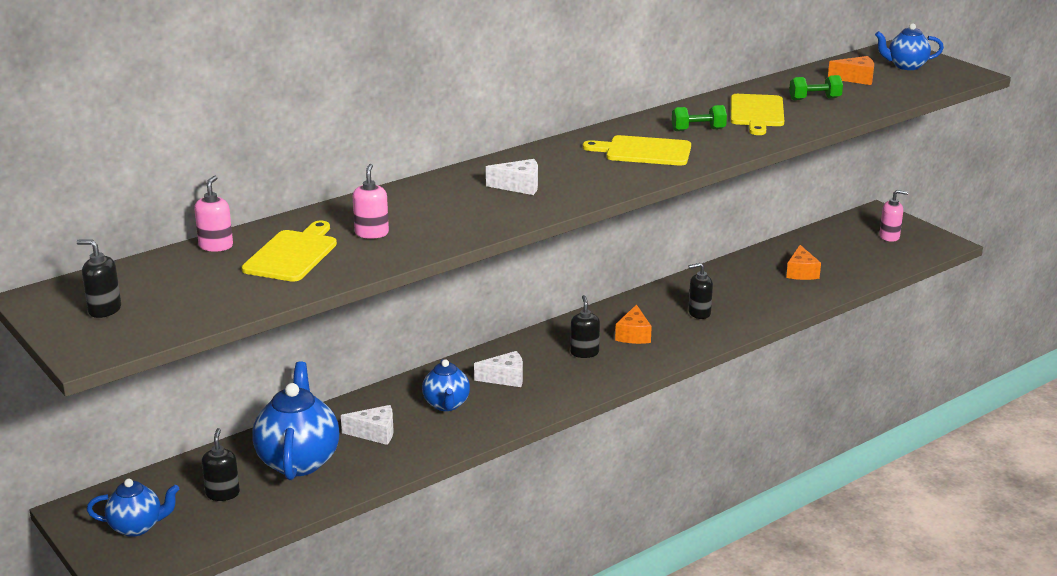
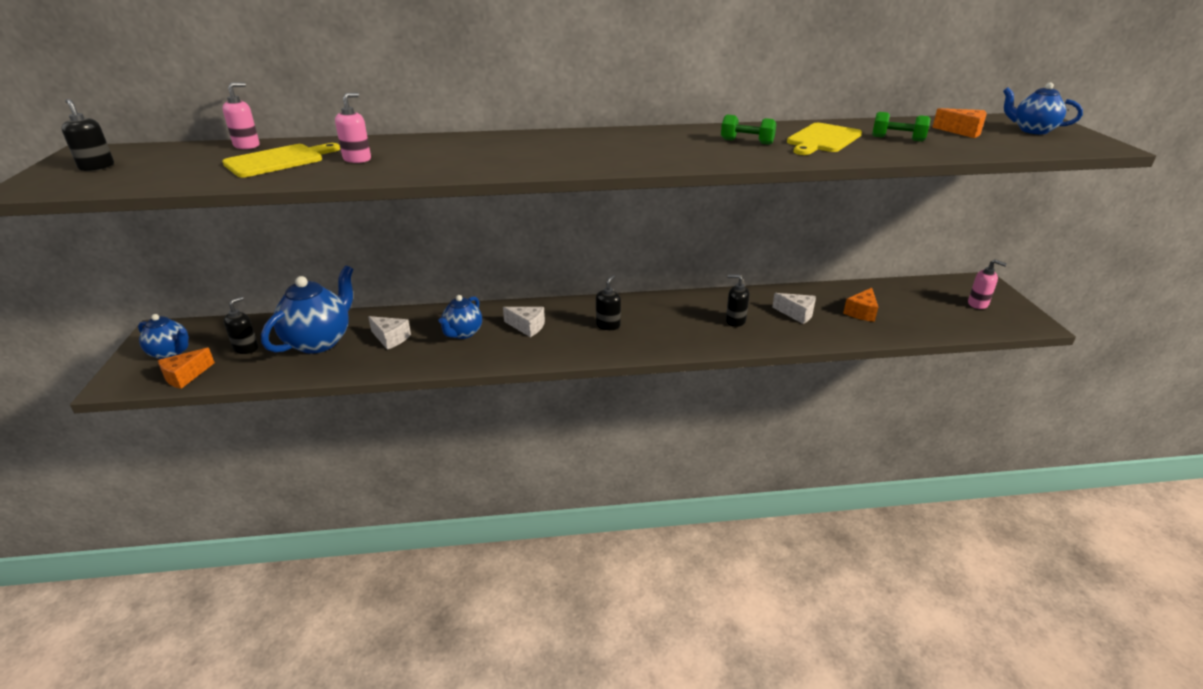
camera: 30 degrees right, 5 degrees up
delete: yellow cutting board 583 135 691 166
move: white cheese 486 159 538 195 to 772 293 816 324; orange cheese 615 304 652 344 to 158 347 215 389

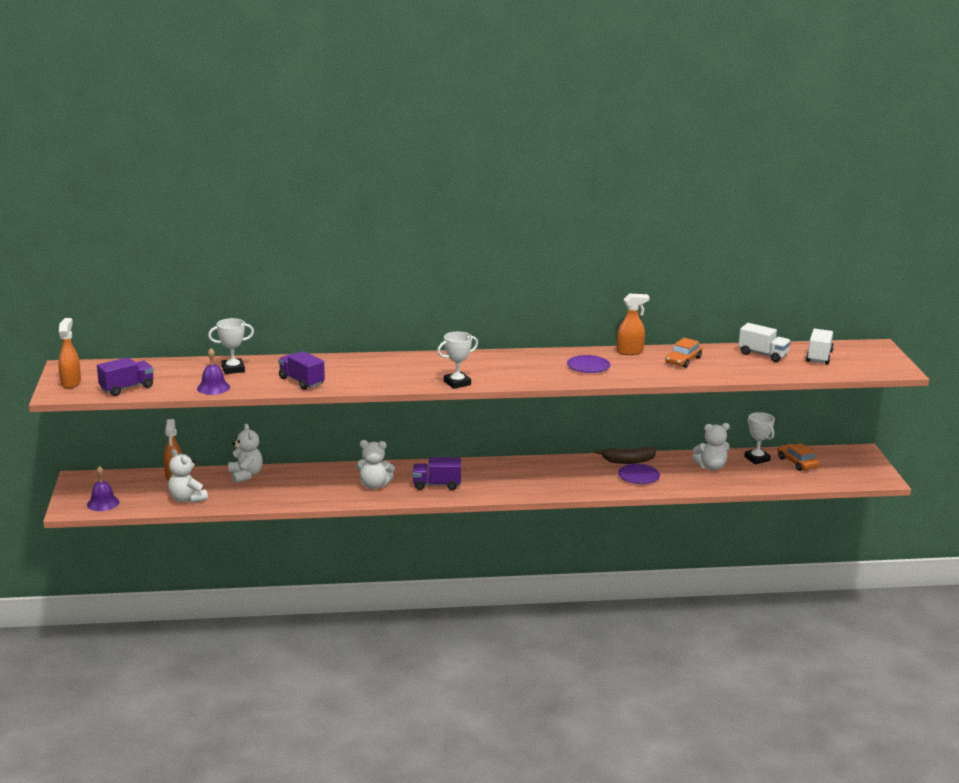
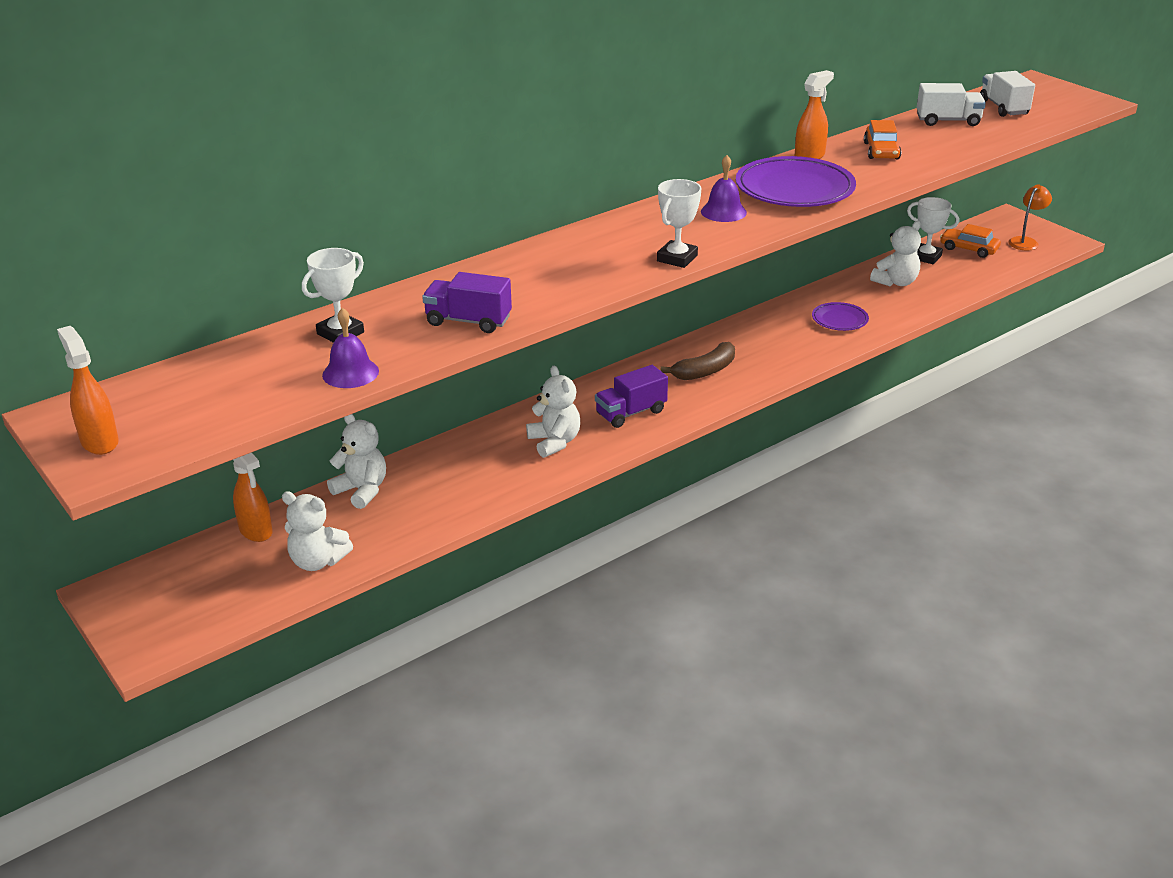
camera: 30 degrees left, 10 degrees up
delete: purple truck 97 357 154 396
insert: orange lamp 1008 184 1052 250
move: purple bell 87 466 119 511 to 701 155 747 222; brown banana 595 447 656 464 to 661 342 735 380
rotate: white teddy bear 356 440 395 489 = 526 366 580 458 90 degrees counterclockwise
resize: purple plate 567 355 611 373 = 736 156 856 207 x1.92

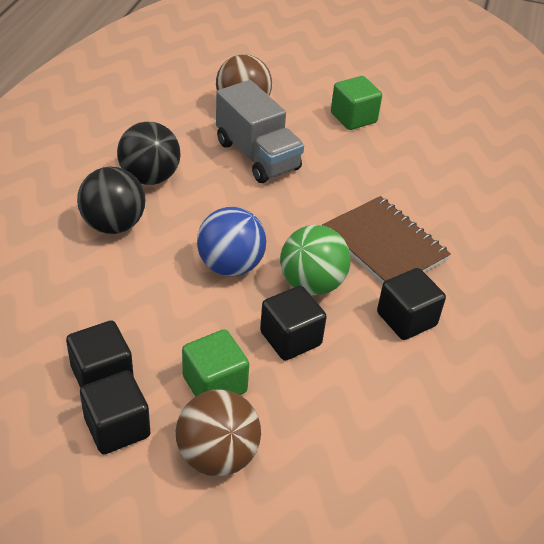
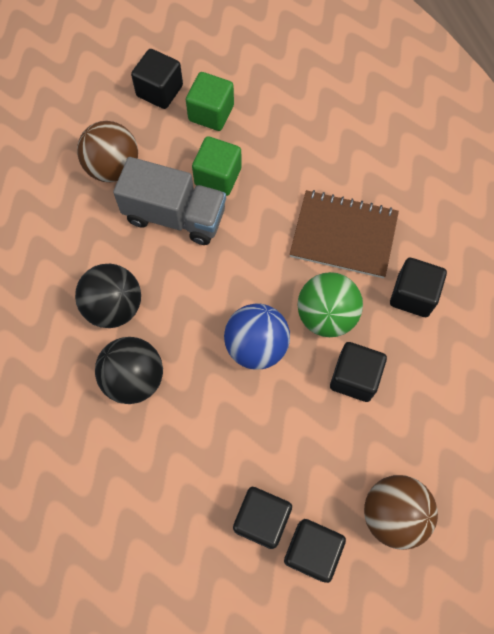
camera: 35 degrees left, 25 degrees up
insert: black cube 131 49 183 109
move: green cube 182 329 249 397 to 192 136 242 196

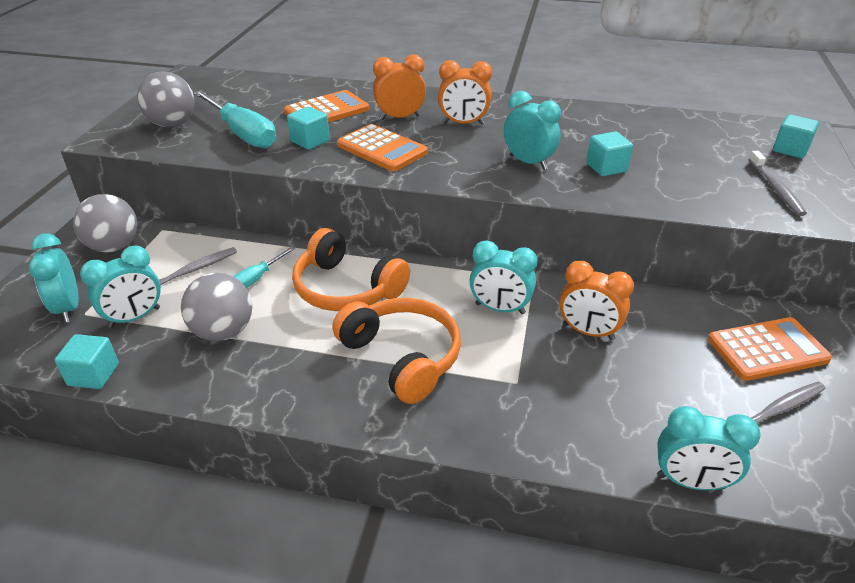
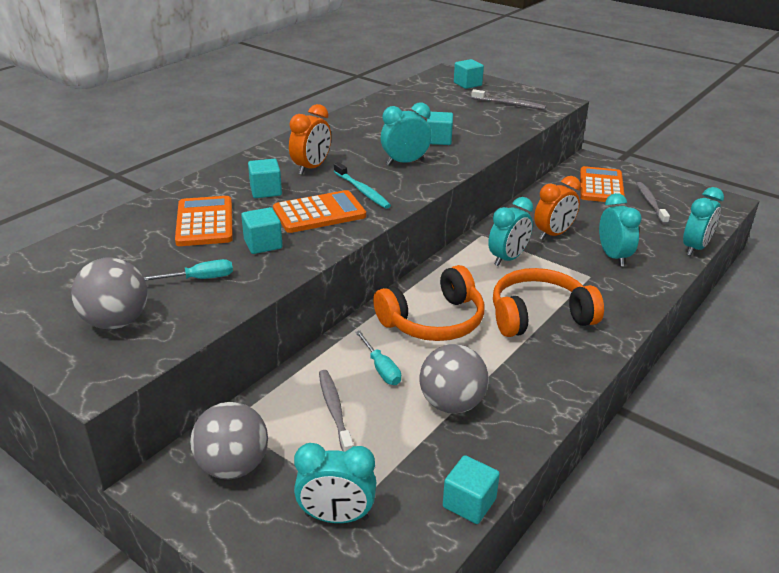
camera: 65 degrees left, 5 degrees down
insert: turquoise toothbrush 334 162 391 209
move: turquoise clock 80 246 161 328 to 599 193 642 266
replace: orange clock 373 54 426 120 to turquoise cube 248 159 282 198
resize: turquoise screwdriver 193 90 276 148 = 144 259 233 281 x0.51

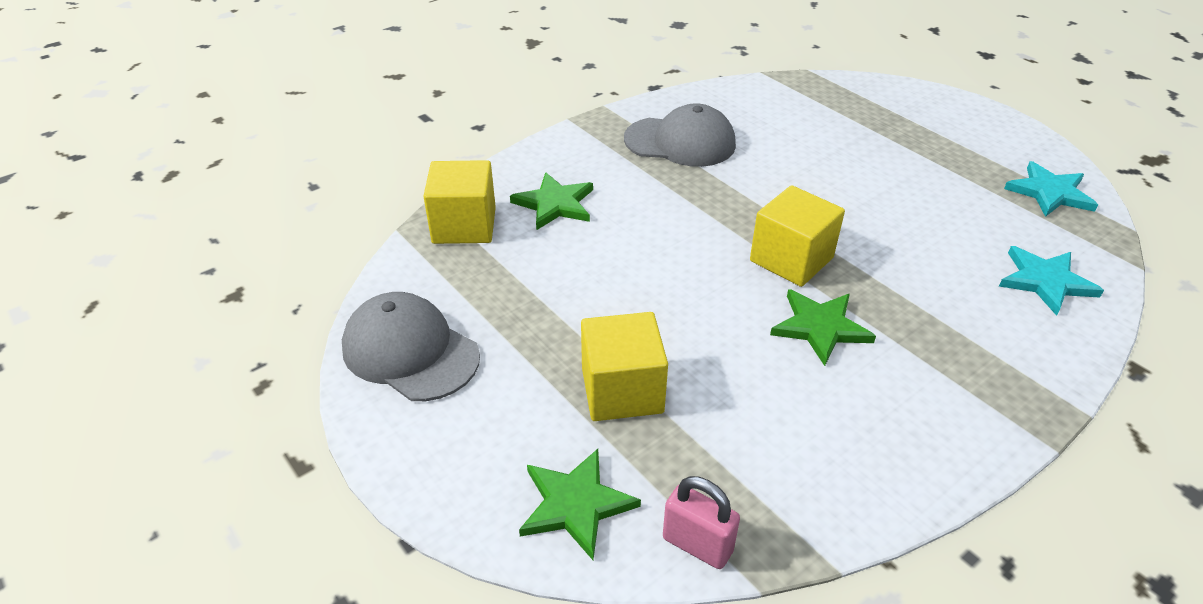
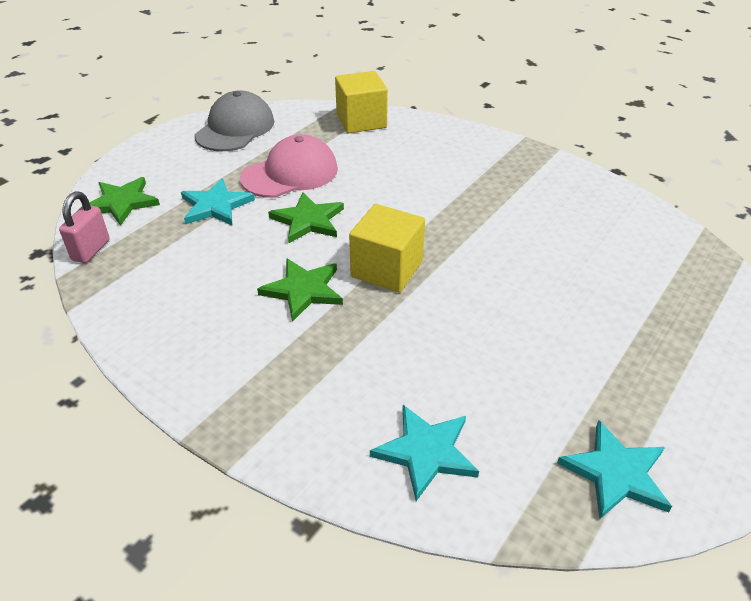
camera: 75 degrees right, 0 degrees up
delete: grey cap 624 103 736 167
insert: pink cap 240 134 338 198
move: green star 510 172 593 230 to 268 193 344 243
replace: yellow cube 581 312 668 421 to turquoise star 181 178 255 225

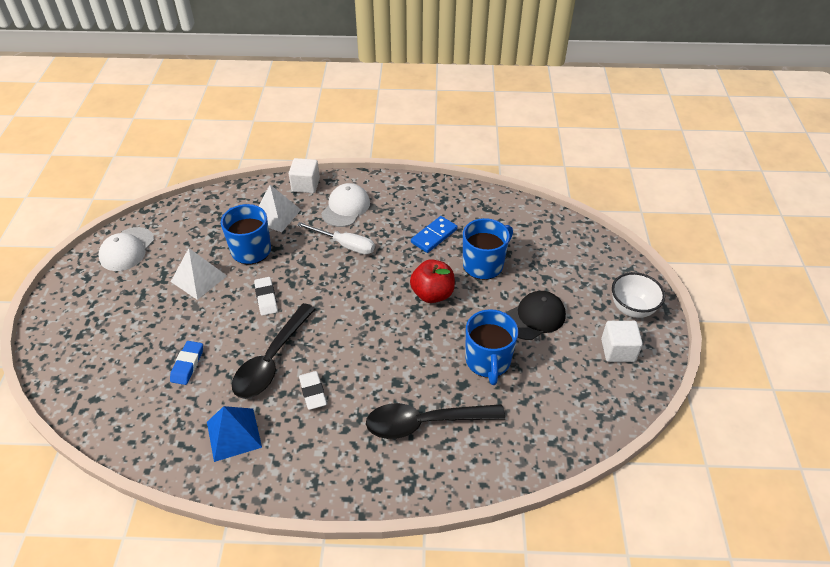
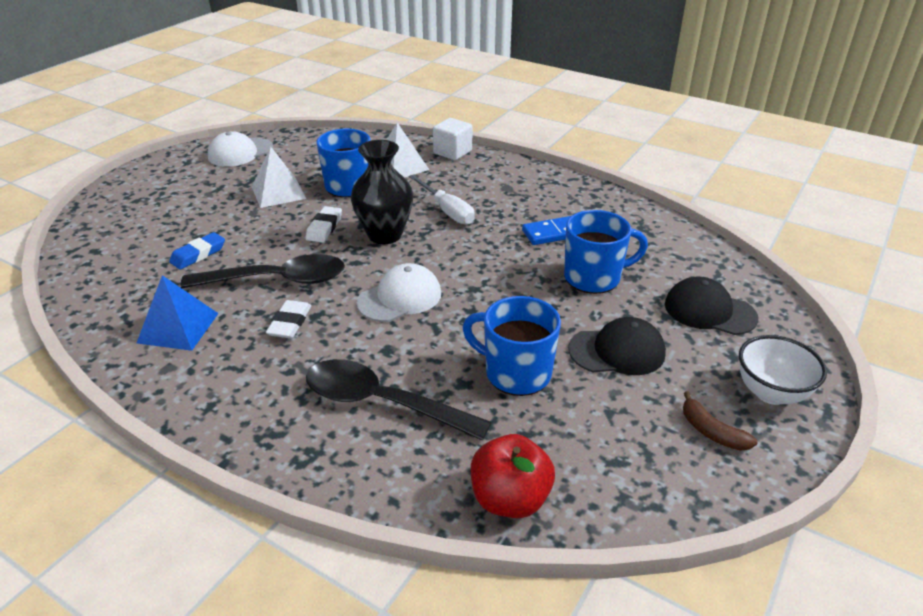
camera: 30 degrees right, 10 degrees down
insert: black vase 351 140 414 244; black cap 665 277 758 335
move: white cap 321 183 370 227 to 356 263 441 322; red apple 410 259 455 303 to 471 434 555 518
replace: white cube 601 321 643 362 to brown banana 683 391 758 451
rotate: black spoon 232 303 315 399 = 180 254 345 288 150 degrees counterclockwise; blue mug 466 309 518 385 = 462 296 561 396 90 degrees clockwise

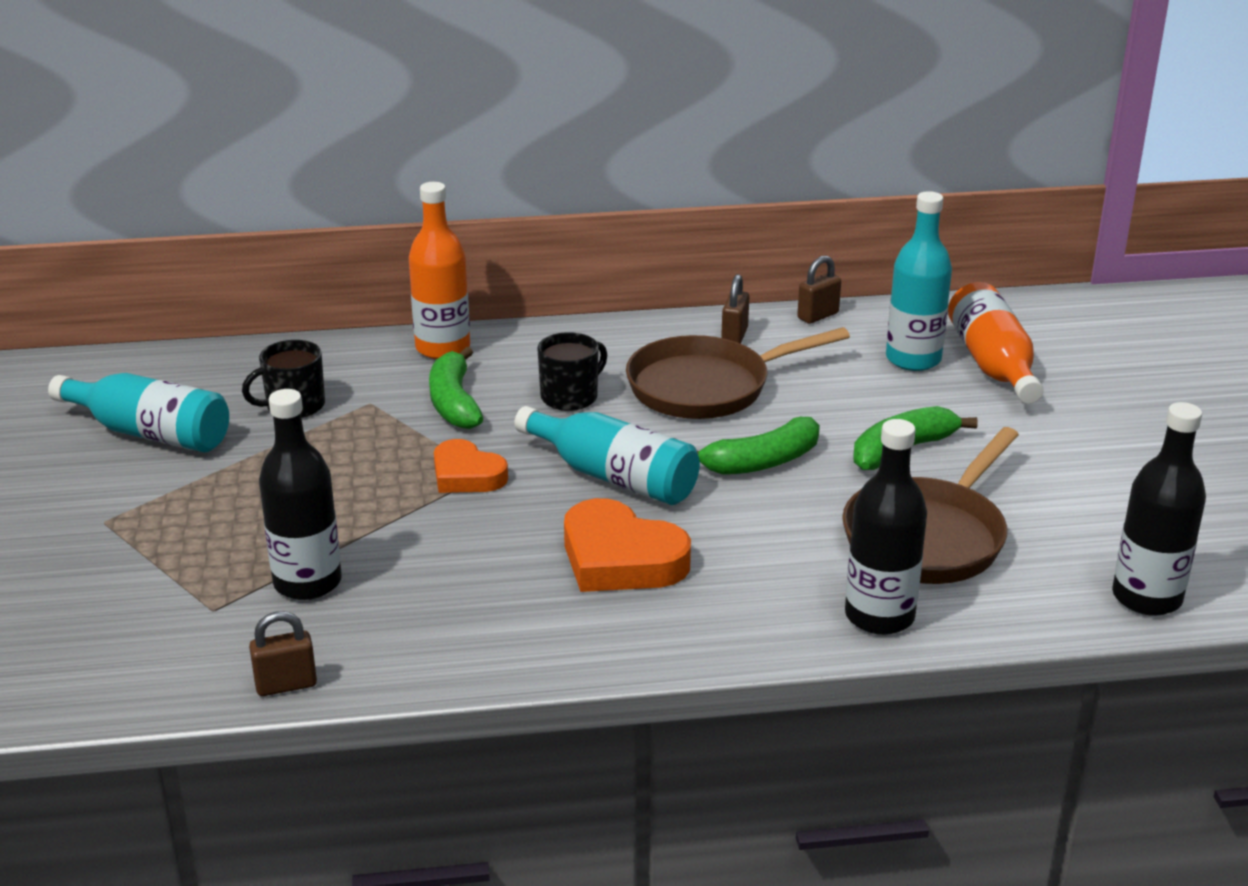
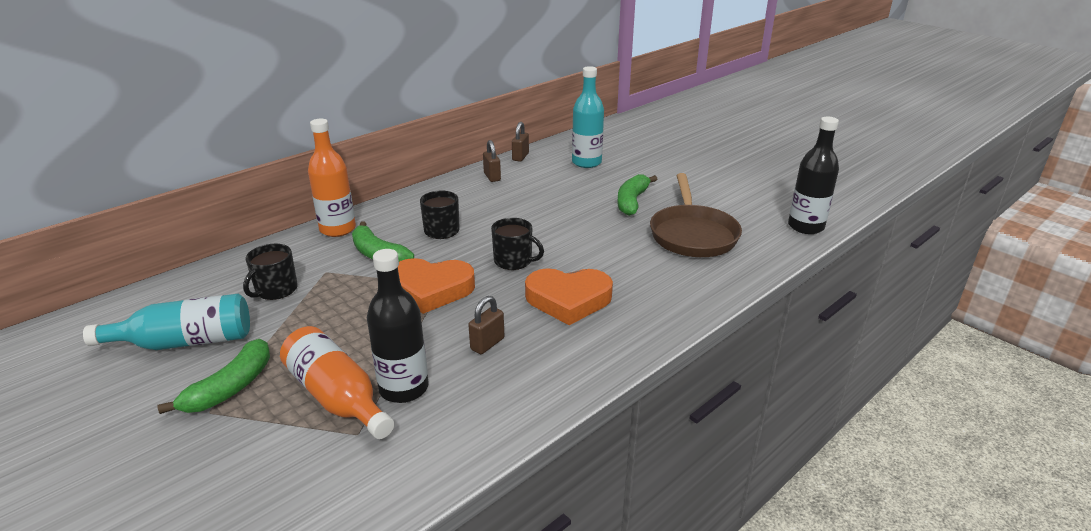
camera: 35 degrees left, 0 degrees up
delete: brown pan 626 327 850 419; black bottle 845 419 927 635
move: brown padlock 249 611 317 696 to 468 296 504 354; green banana 697 417 820 475 to 158 339 270 414; orange bottle 948 282 1044 404 to 280 326 394 439
replace: turquoise bottle 514 406 700 505 to black mug 491 218 544 270
resize: orange heart 434 439 508 493 = 398 258 475 314 x1.54

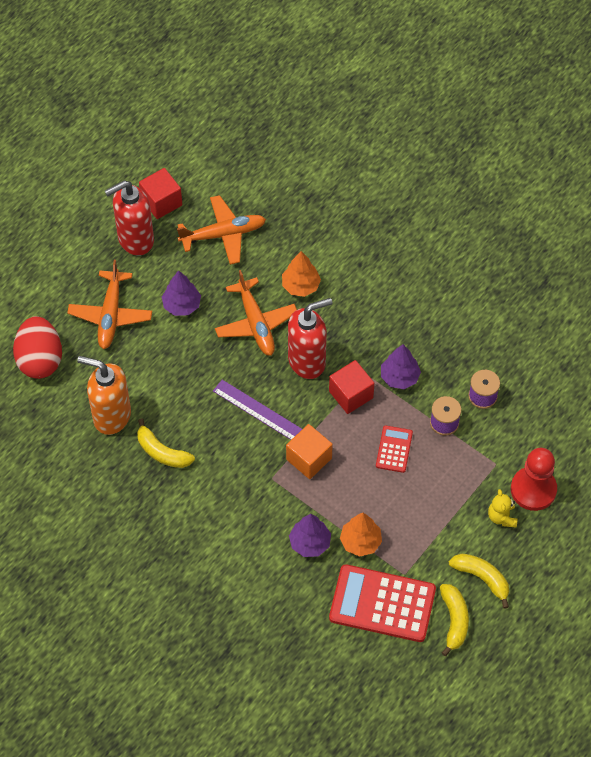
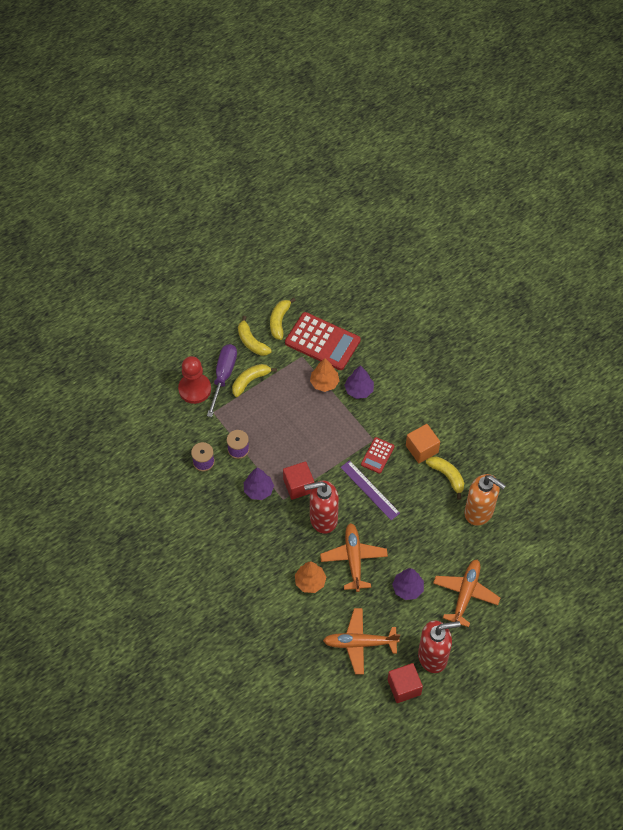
camera: 165 degrees left, 0 degrees up
delete: red egg 13 316 62 379
insert: yellow banana 232 364 277 397
move: orange cube 286 424 333 479 to 406 424 440 463; red calculator 376 425 413 473 to 361 437 395 474
replace: yellow teddy bear 488 489 518 527 to purple screwdriver 207 344 237 417

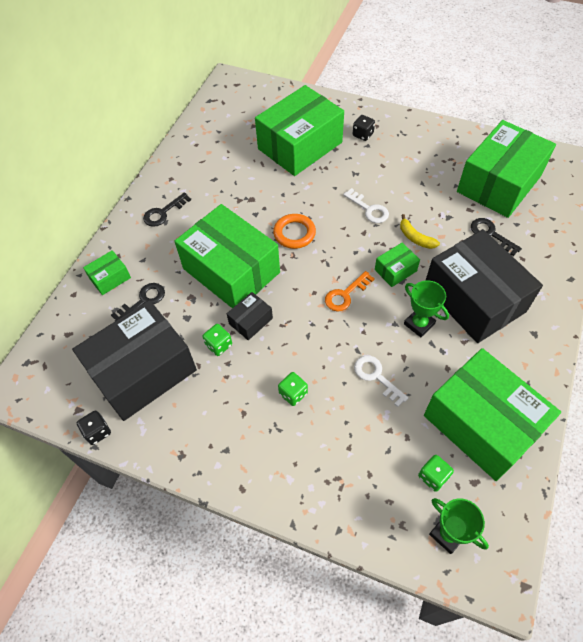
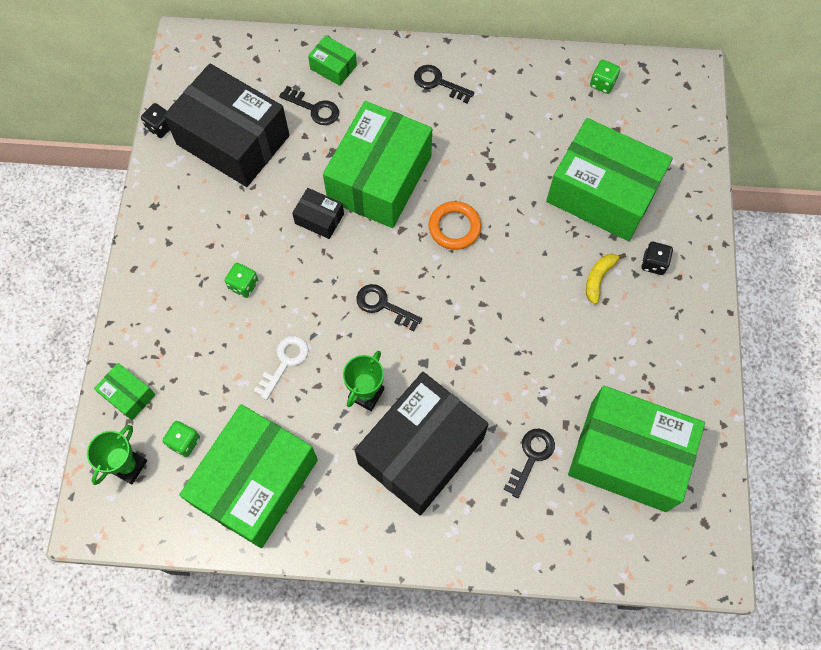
camera: 70 degrees right, 10 degrees up
delete: white key 343 188 389 223
move: green dice 202 324 232 356 to 590 60 620 94; green box 375 242 420 287 to 94 363 156 420; yellow banana 400 214 440 249 to 586 253 626 304
recolor: orange key 325 271 375 312 to black key 356 284 422 331

